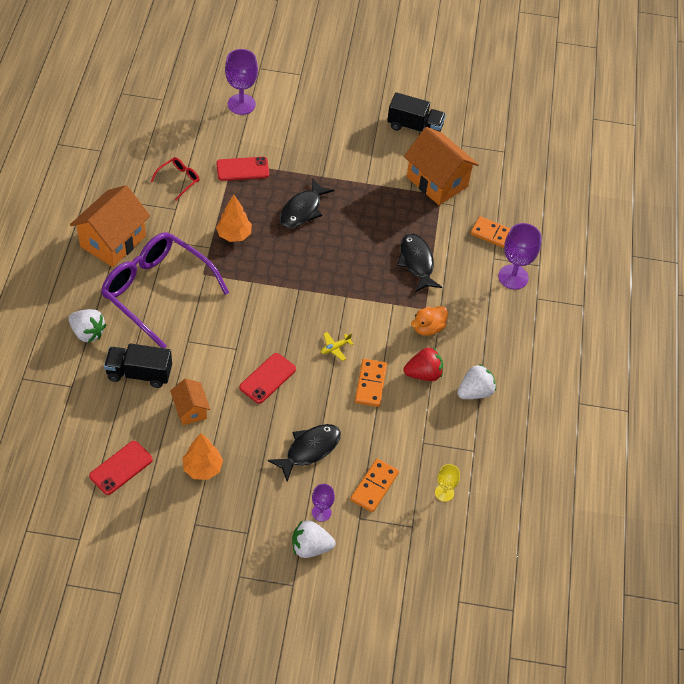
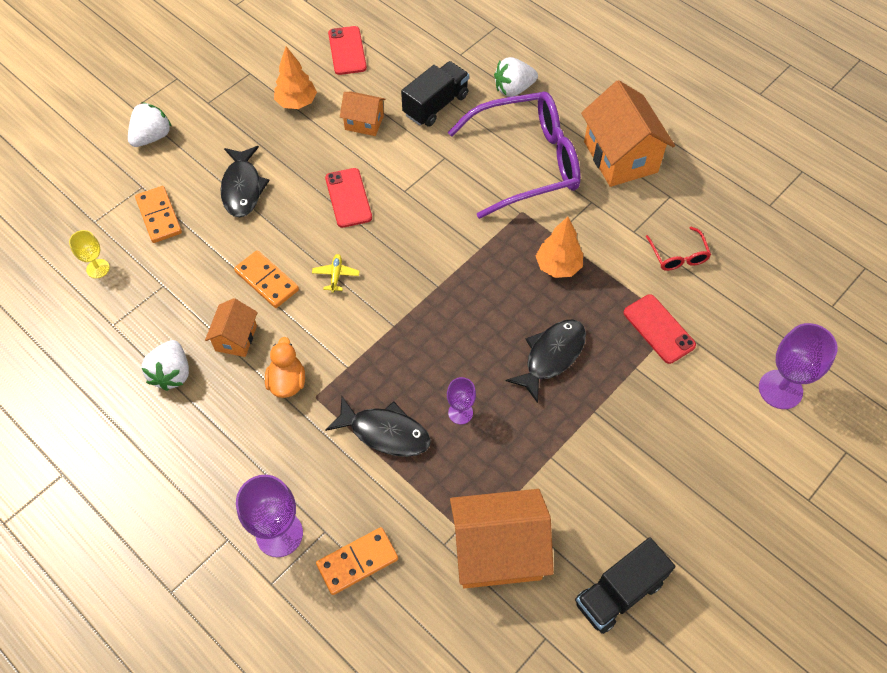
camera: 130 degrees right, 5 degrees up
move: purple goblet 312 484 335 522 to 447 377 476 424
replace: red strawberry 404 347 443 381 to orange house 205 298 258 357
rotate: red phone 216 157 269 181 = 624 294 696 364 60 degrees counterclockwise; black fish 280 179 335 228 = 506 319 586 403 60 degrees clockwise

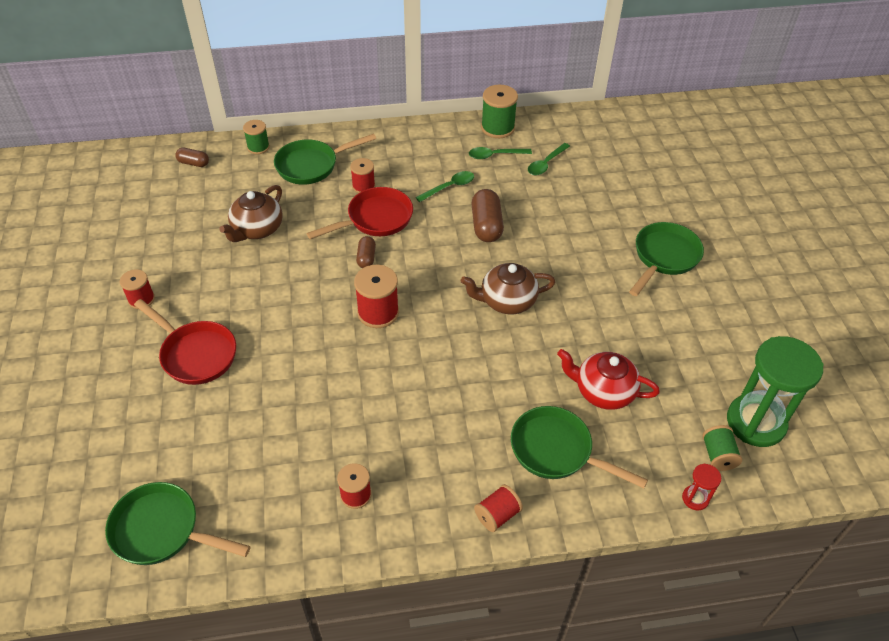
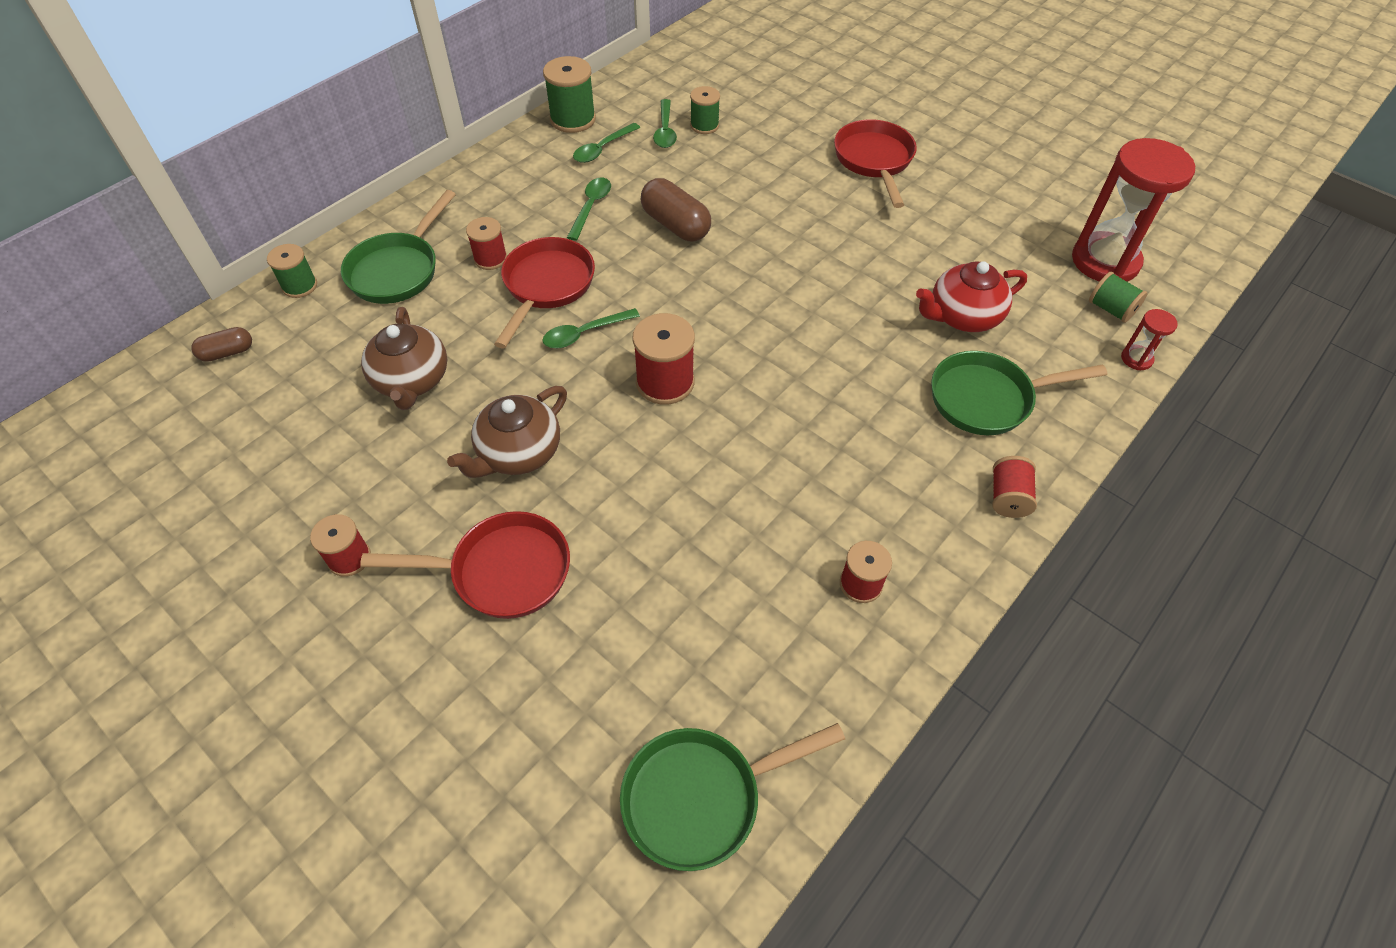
camera: 40 degrees left, 5 degrees up
insert: green spool 690 86 720 134
move: brown teapot 461 263 555 314 to 447 386 567 478
replace: brown capsule 356 236 376 268 to green spoon 543 308 640 348
recolor: green pan 629 222 704 296 to red pan 834 119 917 208; green hourglass 727 336 823 447 to red hourglass 1072 138 1195 282

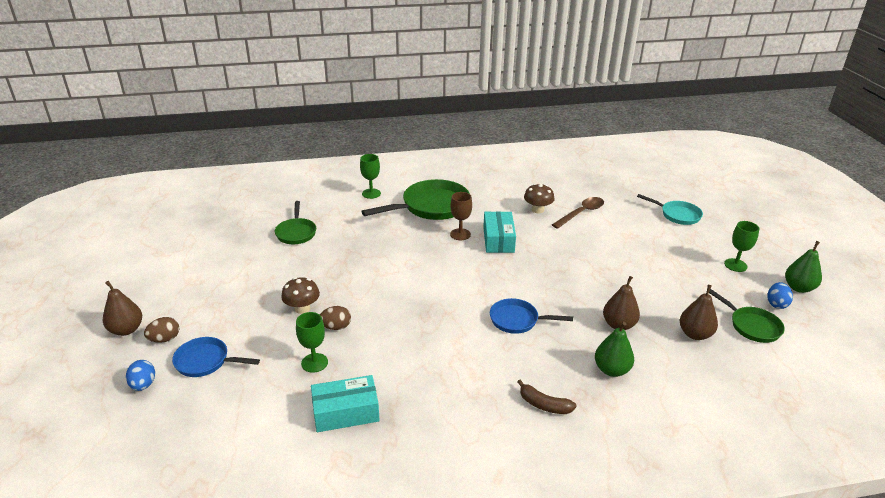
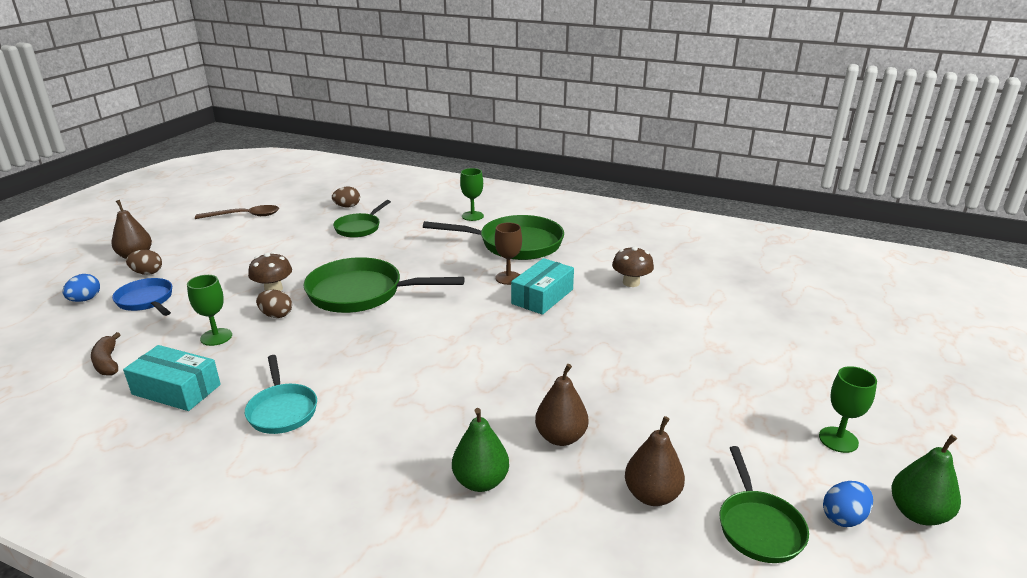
camera: 35 degrees right, 5 degrees down
delete: blue pan 490 298 573 334
insert: green pan 304 257 465 313; brown egg 332 187 360 207
move: brown banana 517 379 577 414 to 91 332 121 376; brown spoon 552 197 604 229 to 195 205 279 219; turquoise pan 637 194 703 225 to 245 355 317 434

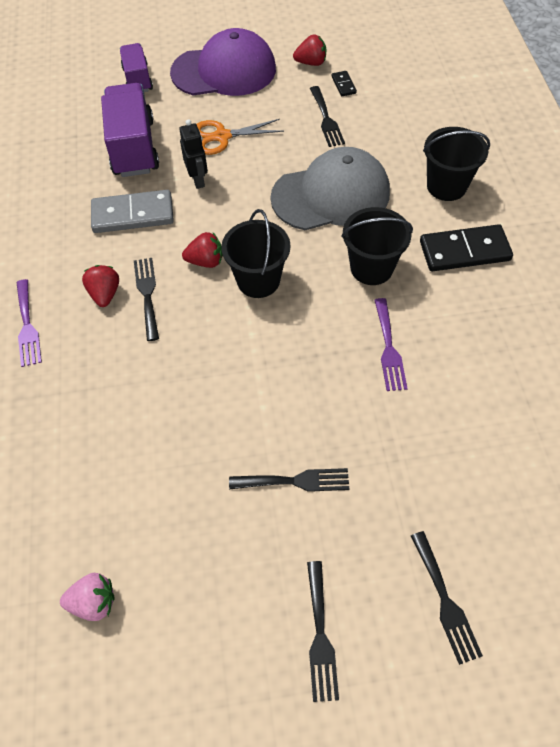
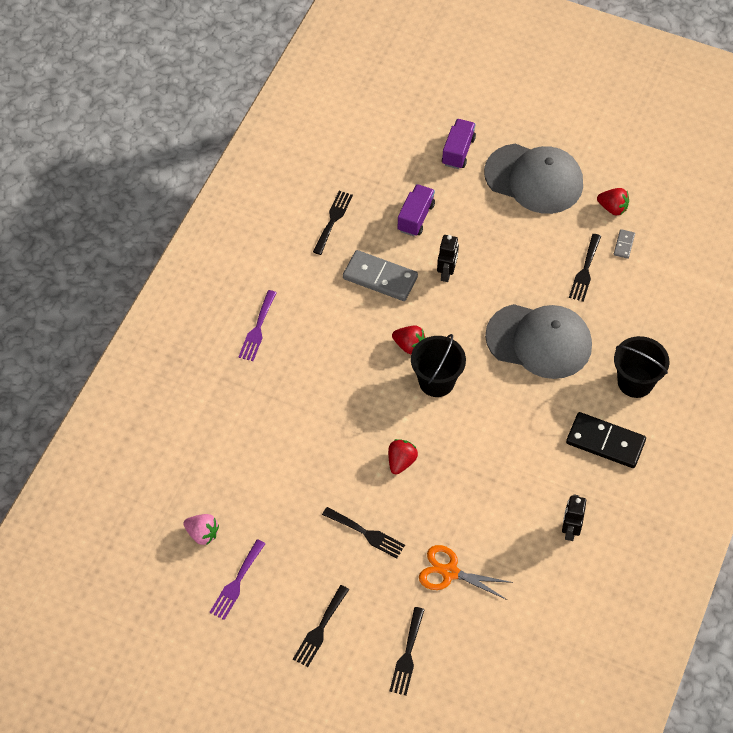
camera: 30 degrees right, 0 degrees up
delete: black bucket 341 207 413 285
insert: black robot 562 494 586 541
move: red strawberry 82 265 119 307 to 388 439 418 475; black fork 134 258 159 341 to 313 191 353 255; orange scissors 196 119 284 155 to 419 545 513 600; purple fork 375 298 408 391 to 210 539 265 620
recolor: purple cap 170 28 276 96 to grey cap 484 144 583 214; black domino 332 71 357 96 to grey domino 614 229 635 259
resize: purple truck 101 83 159 177 = 398 184 435 236 x0.60

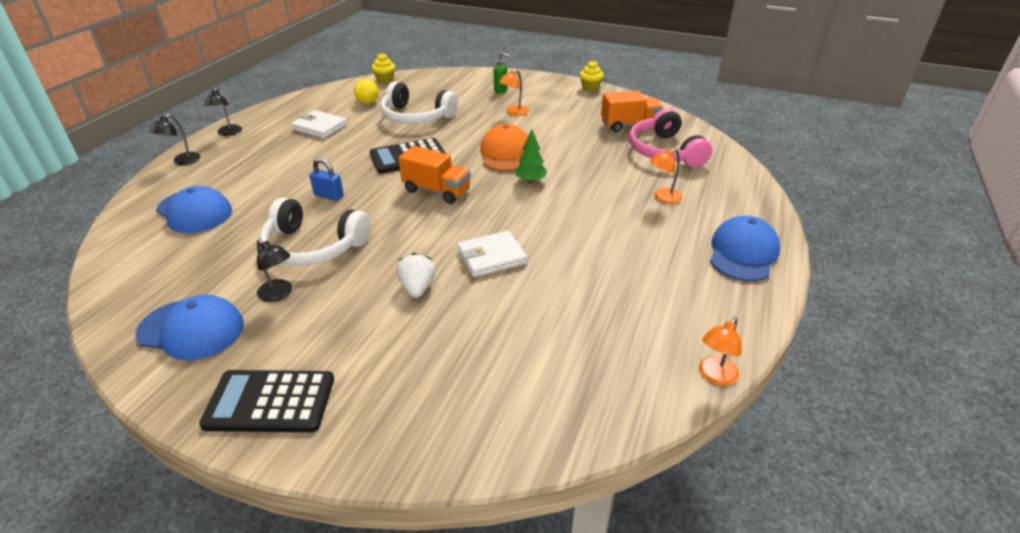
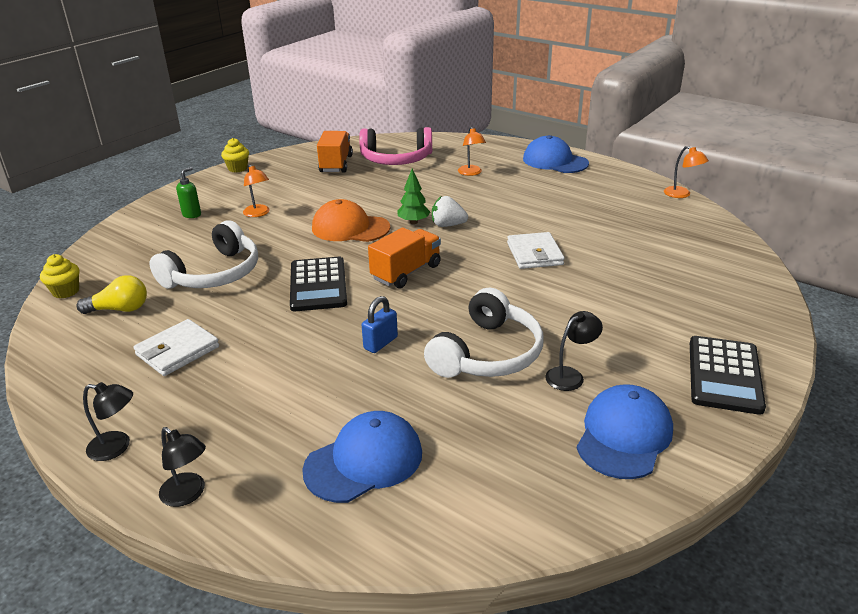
camera: 75 degrees left, 5 degrees down
move: white strawberry 396 253 435 298 to 432 196 468 227

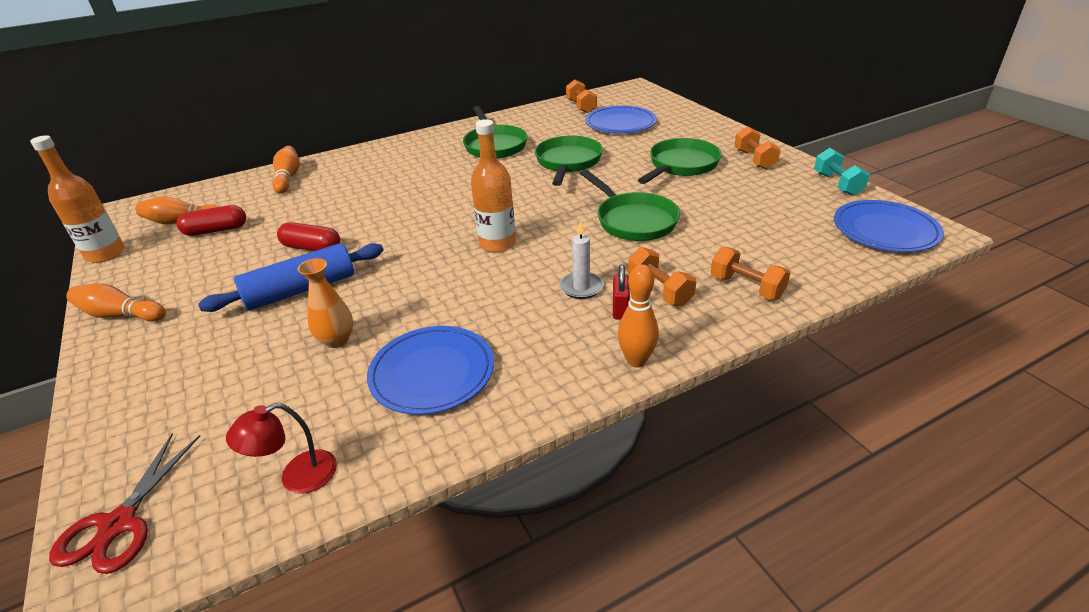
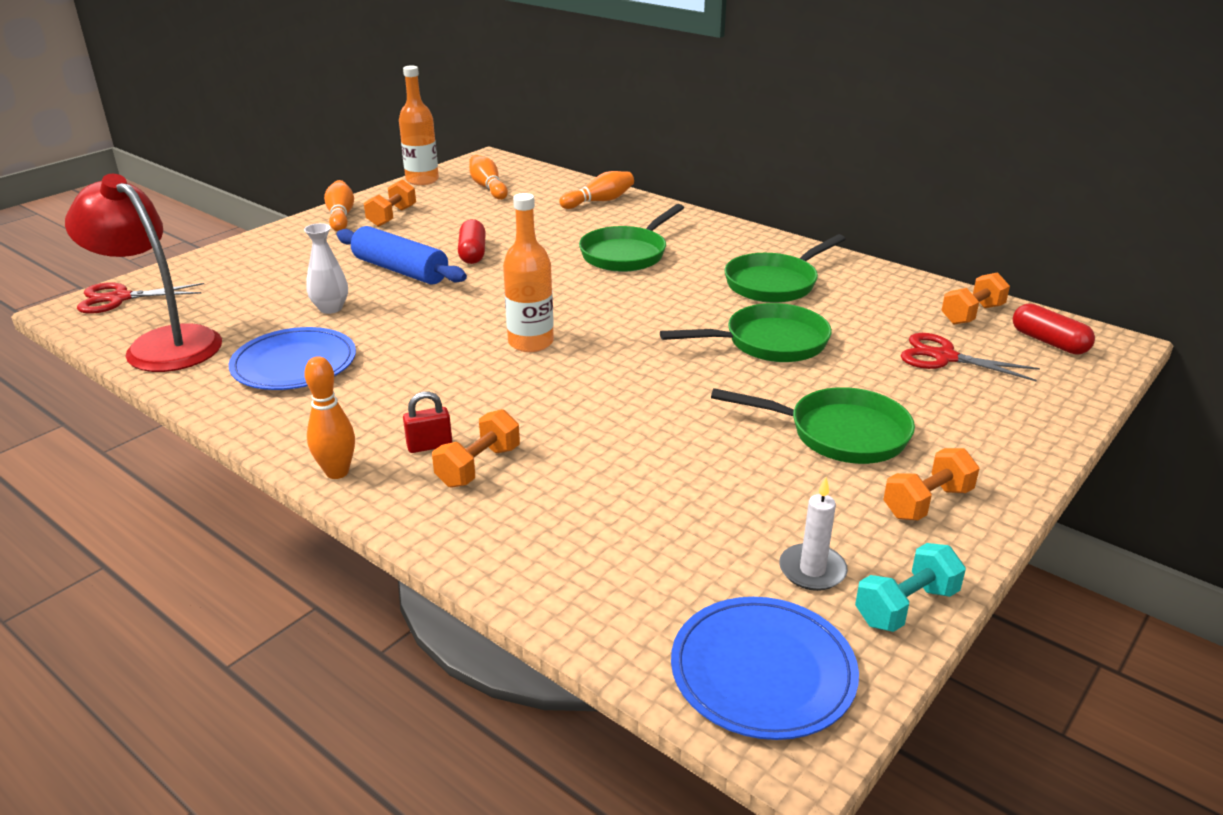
camera: 65 degrees right, 5 degrees down
move: red capsule 176 205 246 236 to 1013 303 1095 355; white candle 560 221 604 299 to 779 477 848 591; green pan 580 169 680 241 to 579 204 684 272; orange dumbbell 711 246 790 300 to 364 179 416 227
replace: blue plate 585 105 657 133 to red scissors 901 333 1040 381
recolor: orange vase 298 258 353 348 to white vase 304 223 348 314
resize: red lamp 226 403 337 494 = 65 174 222 372 x2.08

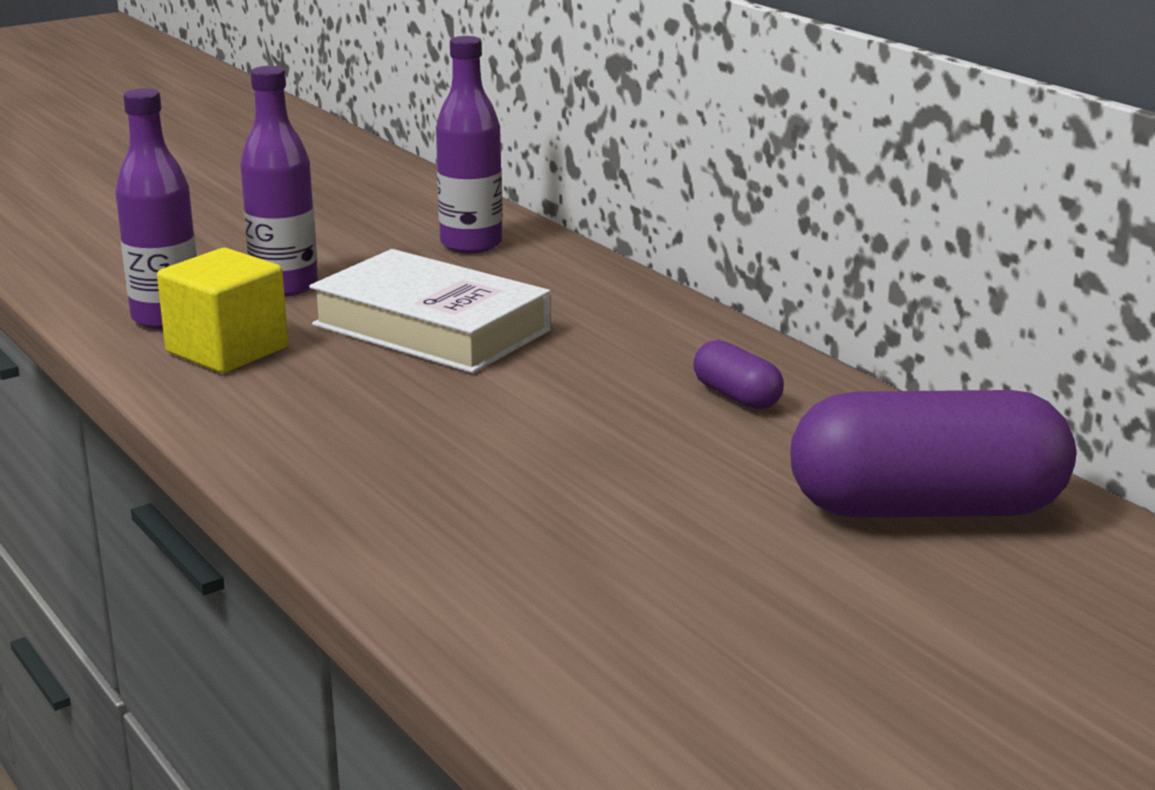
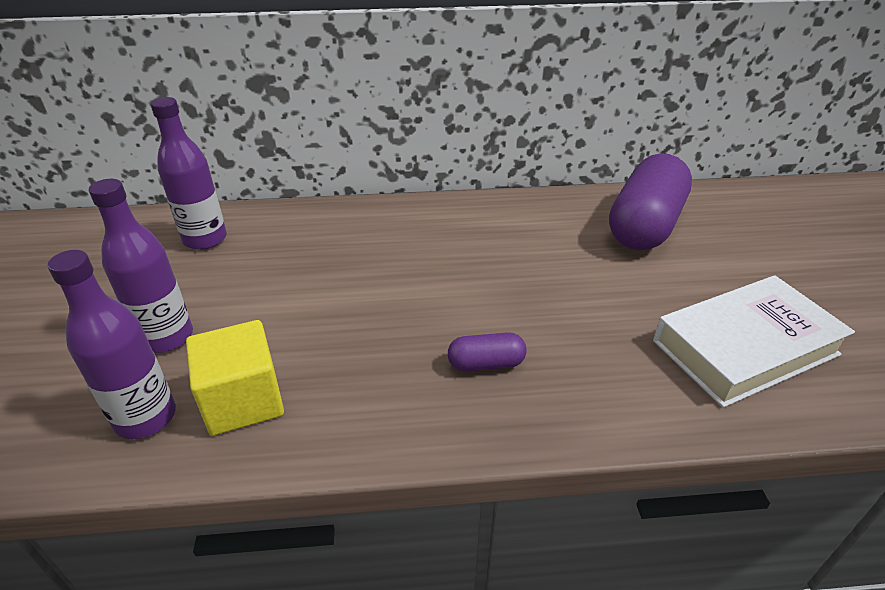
camera: 60 degrees left, 15 degrees up
move: white book 309 249 551 373 to 653 275 855 408; purple capsule 693 340 784 410 to 448 332 527 372

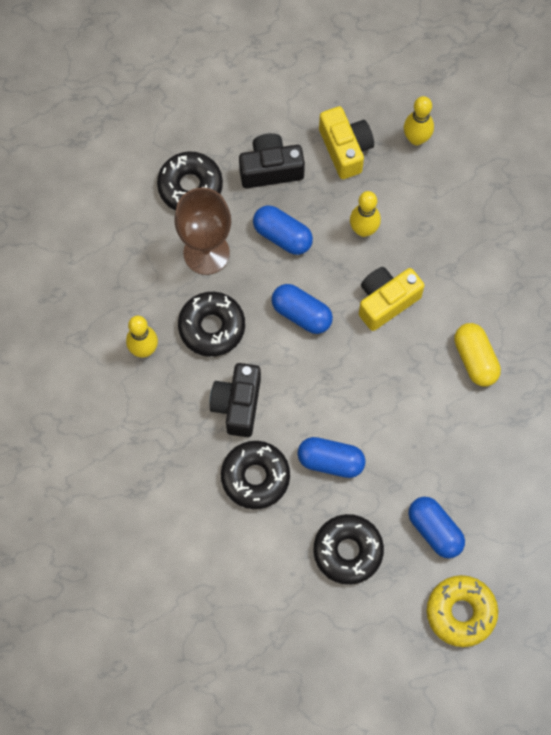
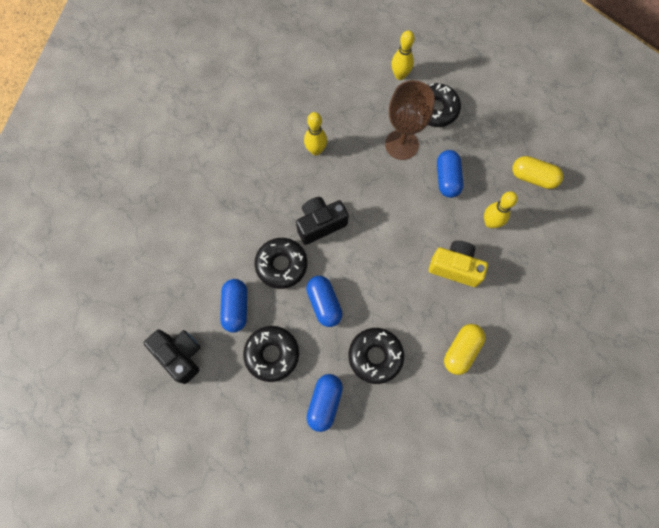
camera: 55 degrees right, 0 degrees up
delete: yellow donut 427 575 498 647
move: black donut 178 292 245 357 to 348 328 404 384; black camera 239 133 305 188 to 144 330 200 384; blue capsule 271 284 333 334 to 220 279 247 332; yellow bowling pin 404 96 434 145 to 391 30 414 80
replace: yellow camera 319 106 374 179 to yellow capsule 512 156 563 189

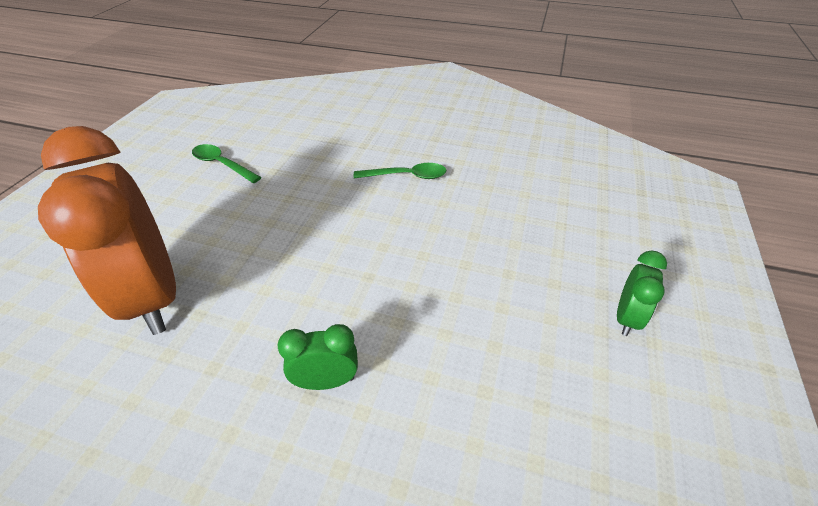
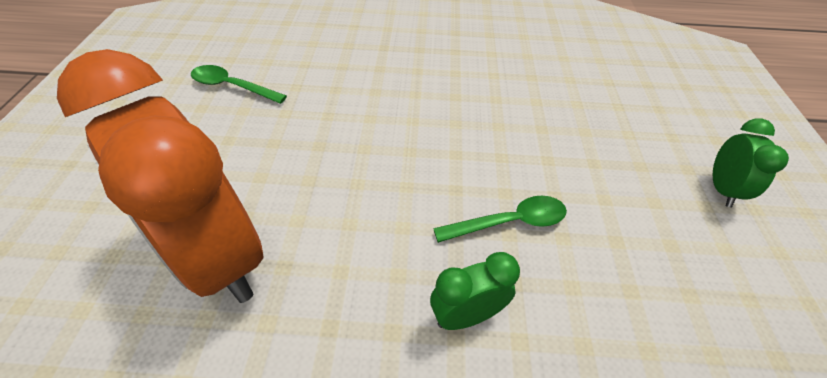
camera: 15 degrees left, 5 degrees up
move: green spoon 354 163 447 179 to 433 196 567 243

